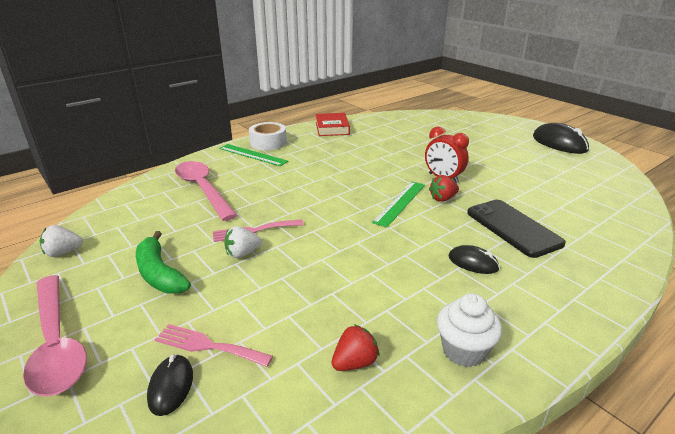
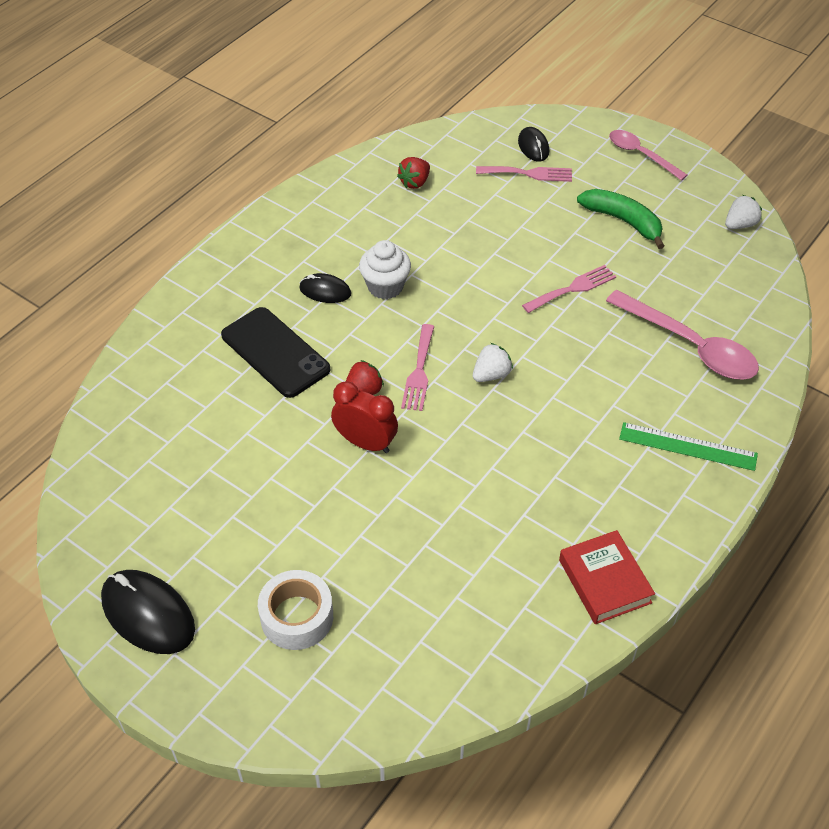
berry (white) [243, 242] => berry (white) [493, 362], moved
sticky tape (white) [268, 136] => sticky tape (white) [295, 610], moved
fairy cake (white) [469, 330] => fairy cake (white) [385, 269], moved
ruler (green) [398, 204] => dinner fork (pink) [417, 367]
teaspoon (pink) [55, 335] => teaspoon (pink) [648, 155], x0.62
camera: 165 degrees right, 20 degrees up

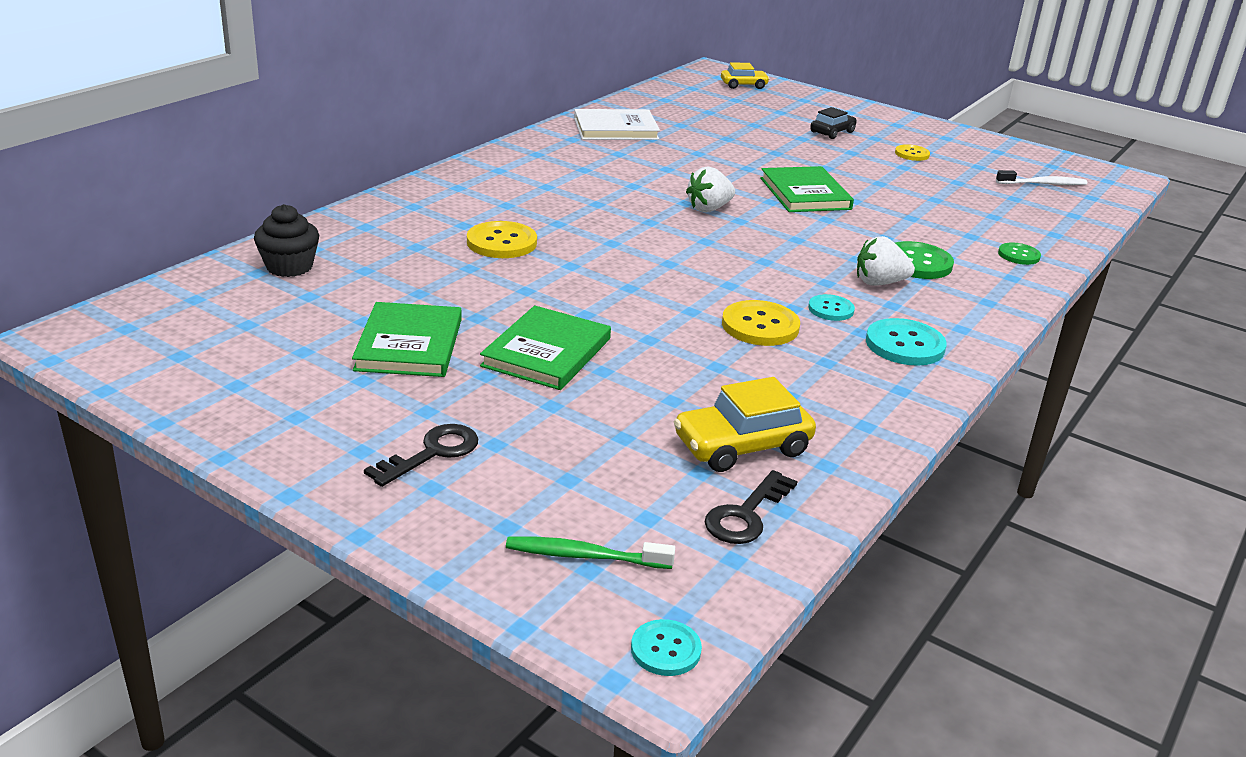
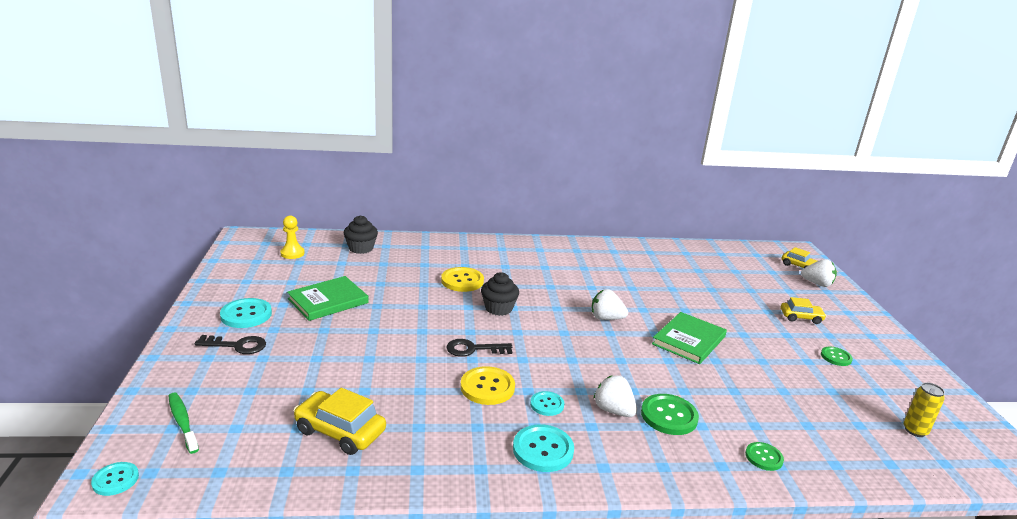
book (green) [545, 347] => nothing
book (white) [617, 124] => nothing
nothing => sewing button (turquoise) [246, 313]
nothing => pawn (golden) [292, 237]
nothing => fairy cake (ebony) [500, 294]
nothing => berry (white) [819, 273]
key (ebony) [751, 507] => key (ebony) [479, 348], moved
toothbrush (white) [1041, 177] => can (golden) [924, 409]
car (ebony) [833, 123] => car (golden) [803, 310]
sewing button (golden) [912, 152] => sewing button (green) [837, 356]
camera: 50 degrees right, 5 degrees down

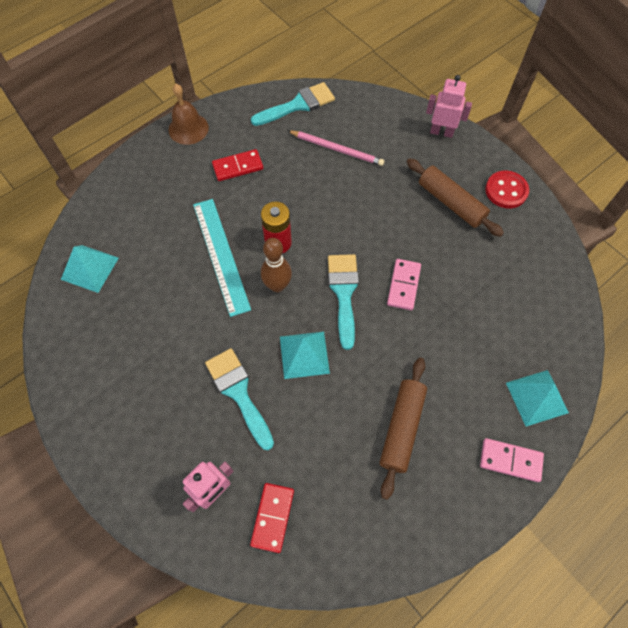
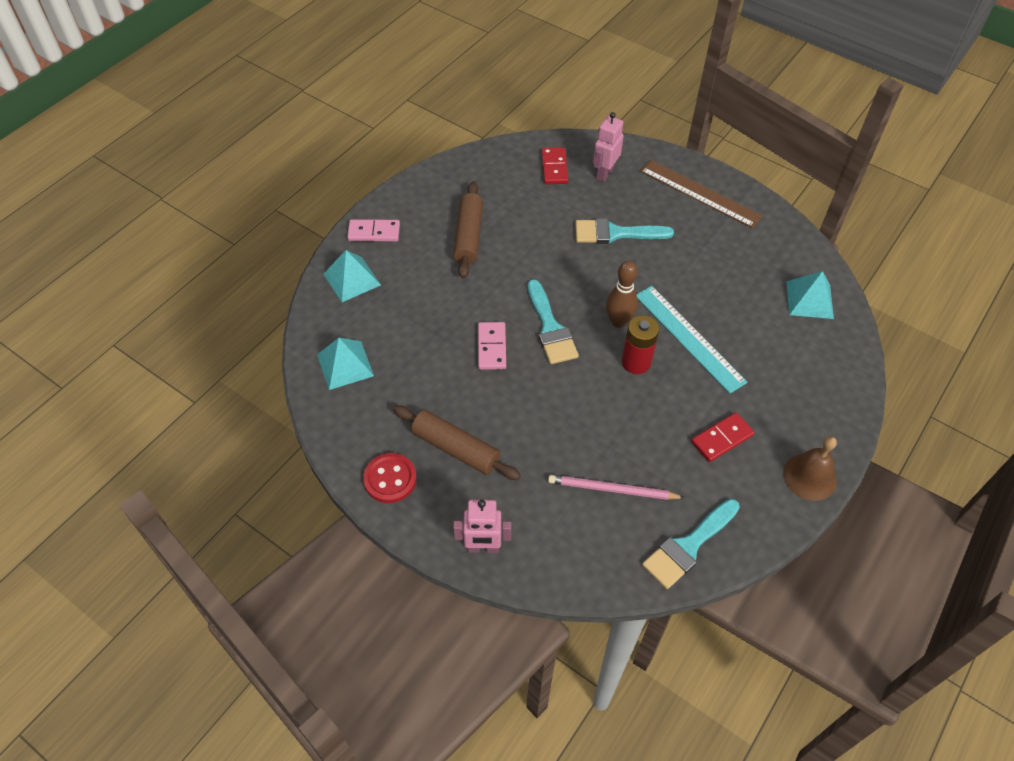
nothing => ruler (dark brown) [701, 194]
pyramid shape (turquoise) [305, 355] => pyramid shape (turquoise) [345, 364], moved
brush (turquoise) [239, 399] => brush (turquoise) [624, 231], 135 degrees clockwise
camera: 165 degrees right, 10 degrees down

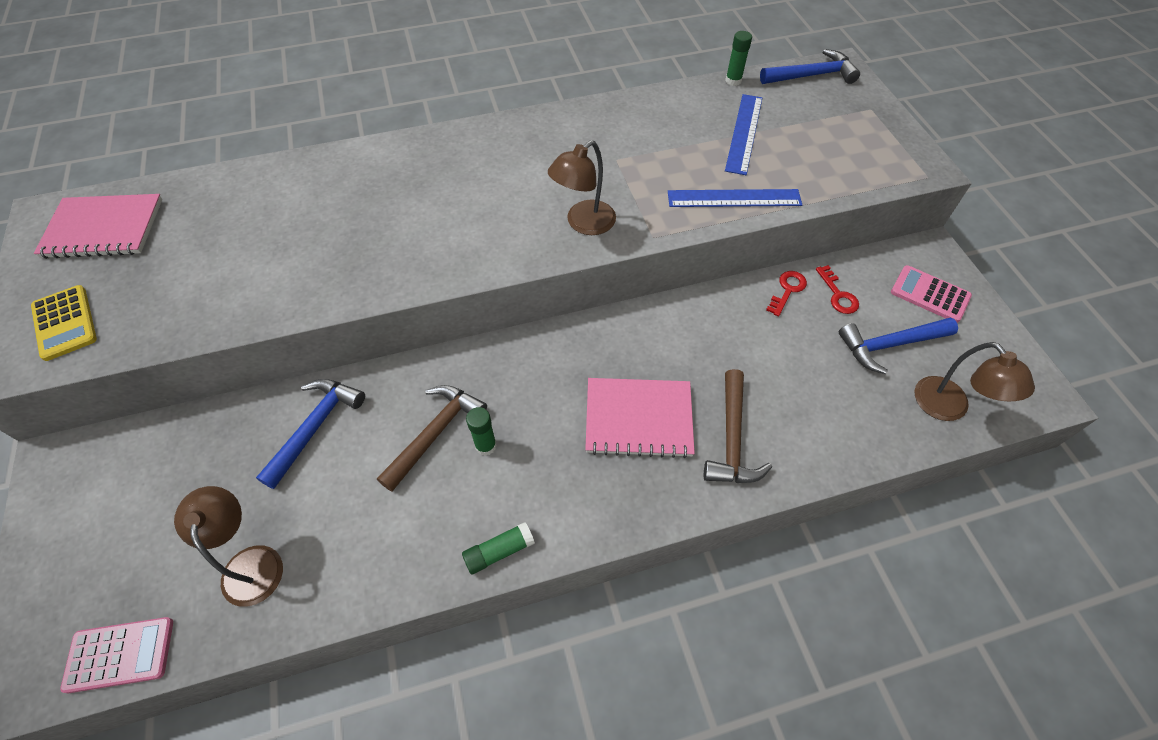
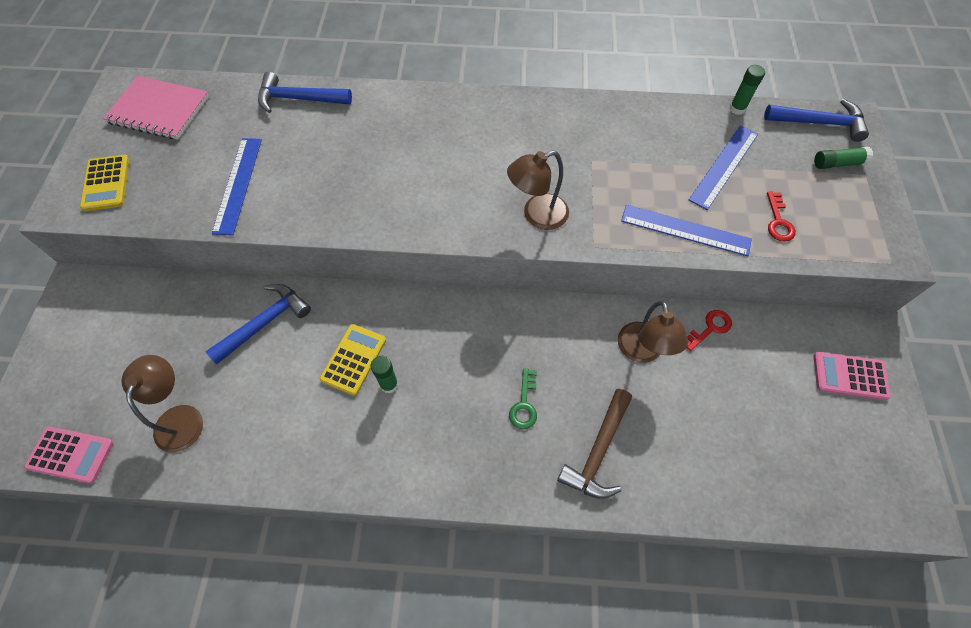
nothing => ruler (royal blue) [237, 186]
glue (green) [498, 548] => glue (green) [843, 158], moved
key (red) [837, 289] => key (red) [781, 217], moved
carpenter's hammer (royal blue) [898, 346] => carpenter's hammer (royal blue) [305, 92], moved
reading lamp (dark brown) [975, 381] => reading lamp (dark brown) [653, 332], moved
carpenter's hammer (dark brown) [432, 438] => pocket calculator (golden) [353, 360]
exercise book (pink) [640, 418] => key (green) [523, 398]
pocket calculator (pink) [931, 294] => pocket calculator (pink) [852, 376], 45 degrees counterclockwise
camera: 20 degrees right, 5 degrees up

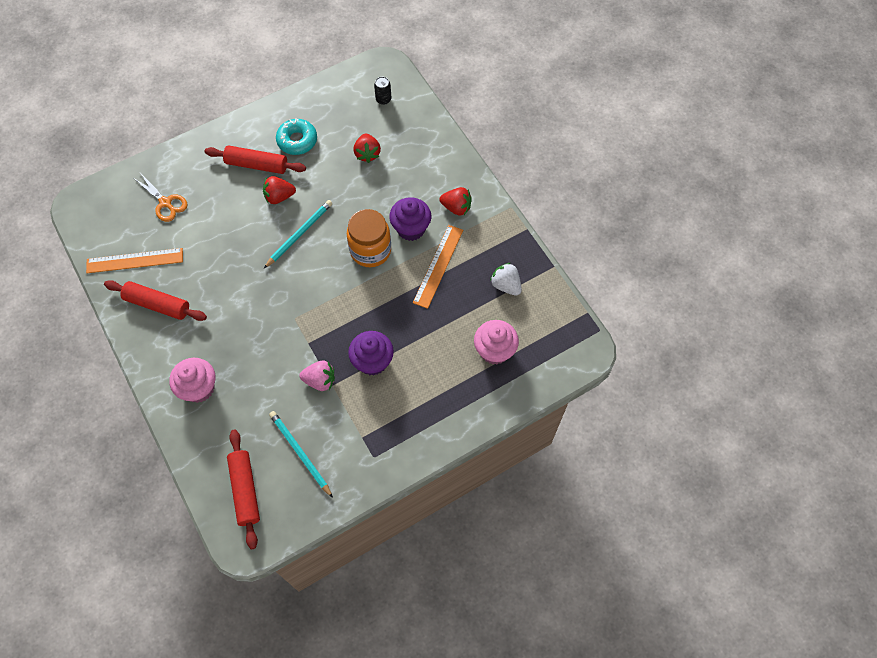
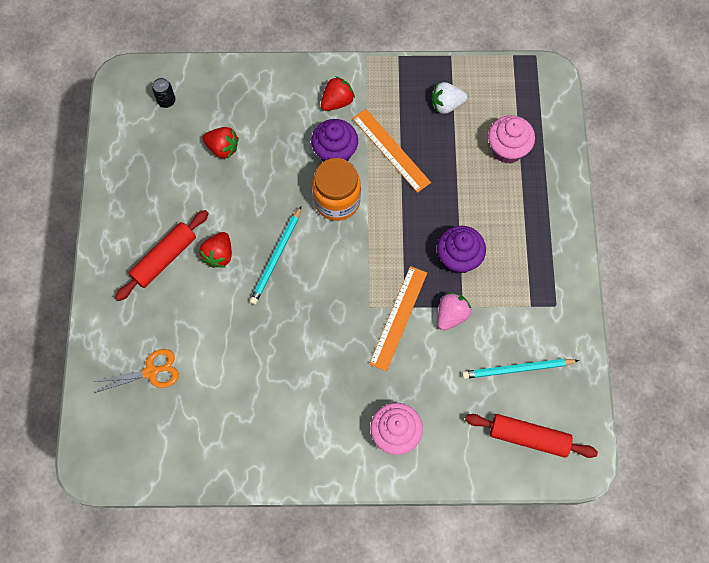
pastry roller (red) [155, 300] => nothing
doughnut (turquoise) [296, 137] => nothing
ruler (bright orange) [134, 260] => ruler (bright orange) [398, 318], moved
wooden pencil (turquoise) [298, 234] => wooden pencil (turquoise) [275, 256], 135 degrees counterclockwise
camera: 60 degrees left, 5 degrees up

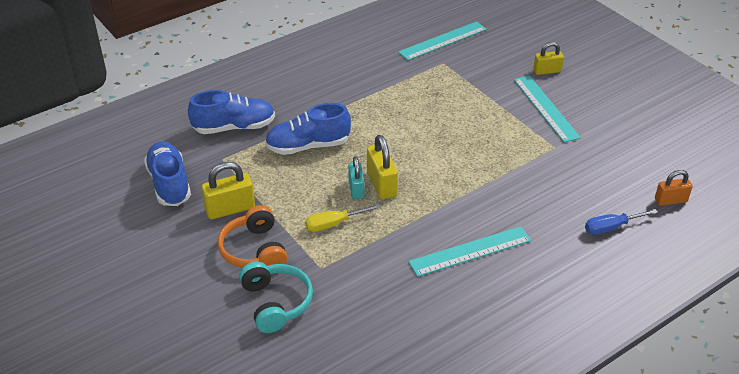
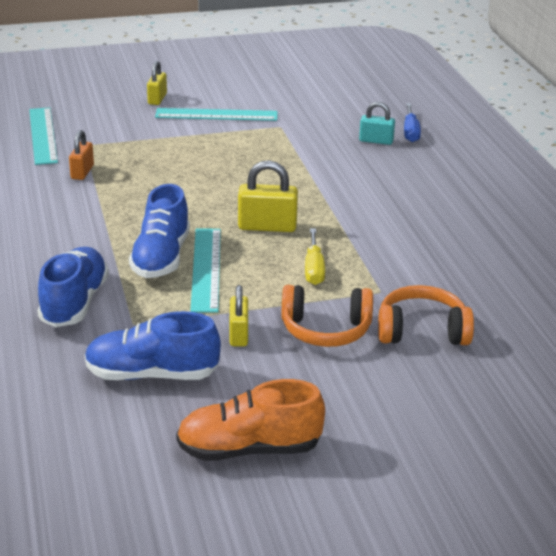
nothing => shoe (bright orange) [250, 420]
padlock (turquoise) [356, 177] => padlock (turquoise) [377, 123], moved
ruler (turquoise) [469, 251] => ruler (turquoise) [205, 271], moved
padlock (bright orange) [674, 188] => padlock (bright orange) [81, 155], moved
headset (turquoise) [276, 297] => headset (bright orange) [426, 315]
padlock (golden) [228, 190] => padlock (golden) [238, 315], x0.66
camera: 70 degrees left, 10 degrees down

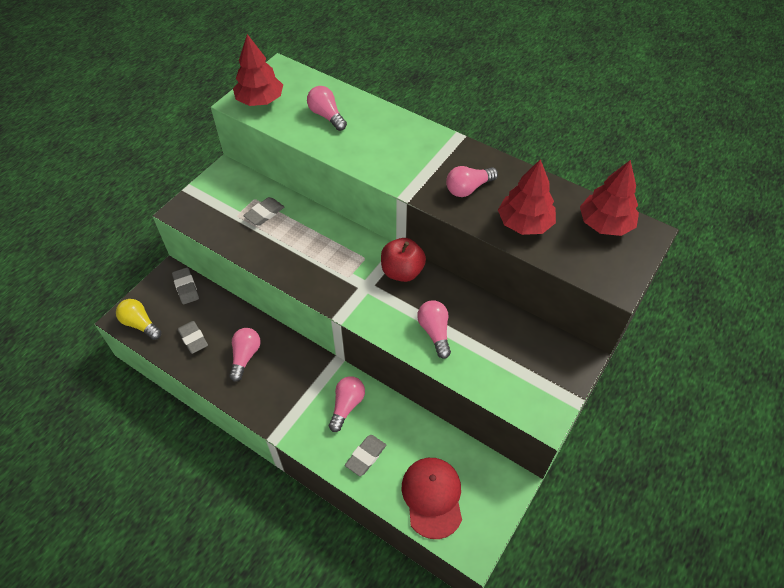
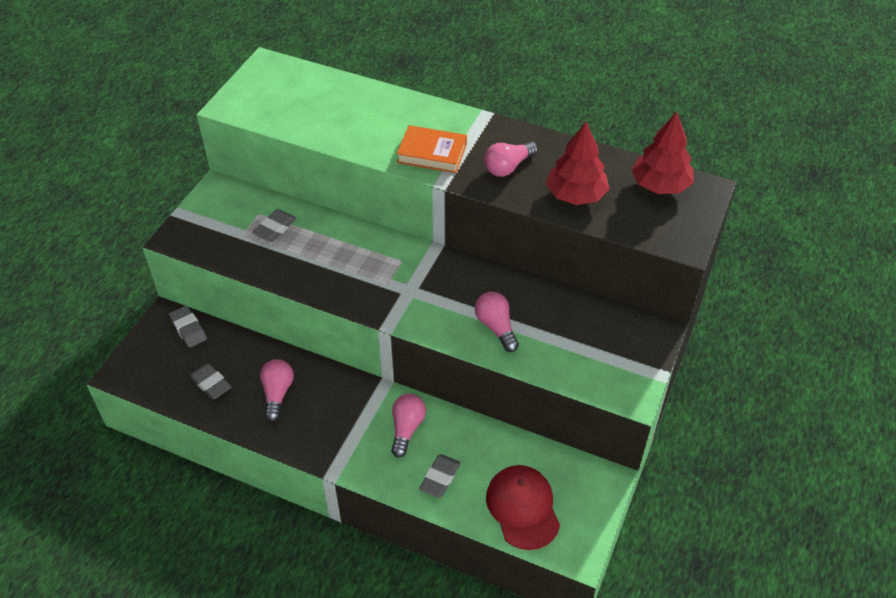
lightbulb (golden) [138, 319] => nothing
tree (red) [258, 70] => nothing
lightbulb (pink) [327, 108] => nothing
apple (red) [403, 260] => nothing
nothing => book (bright orange) [432, 149]
camera: 10 degrees left, 5 degrees down

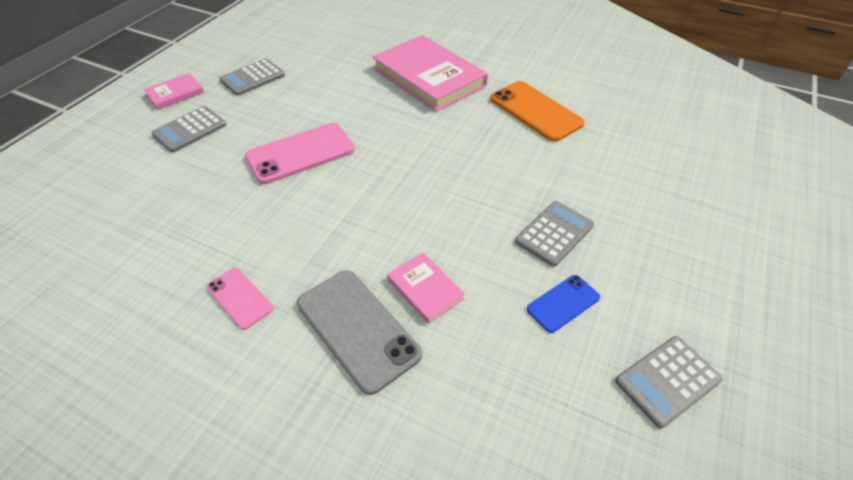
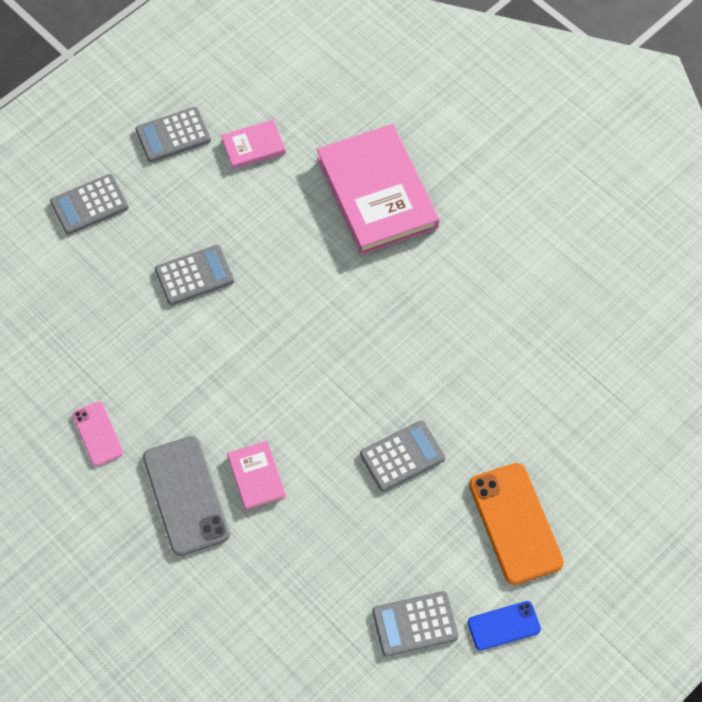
book (pink) [173, 91] => book (pink) [253, 144], moved
smartphone (bright orange) [537, 111] => smartphone (bright orange) [516, 524], moved
smartphone (royal blue) [563, 304] => smartphone (royal blue) [504, 626], moved
smartphone (pink) [300, 153] => pocket calculator (ash-grey) [194, 275]
camera: 20 degrees right, 15 degrees up

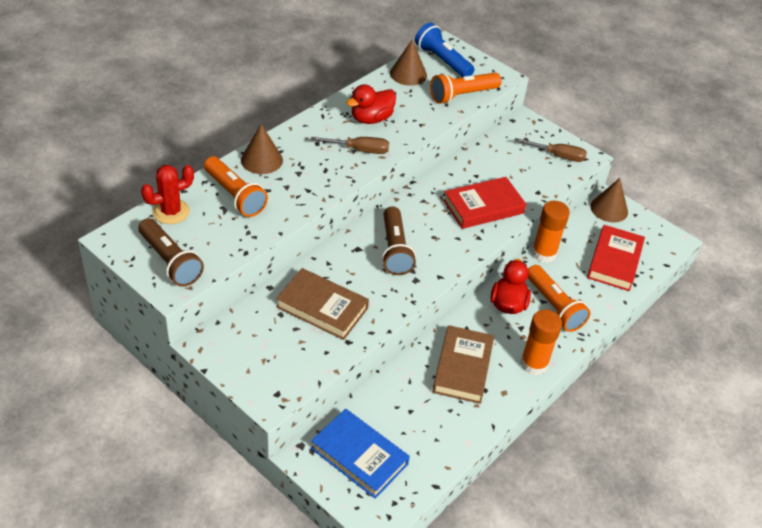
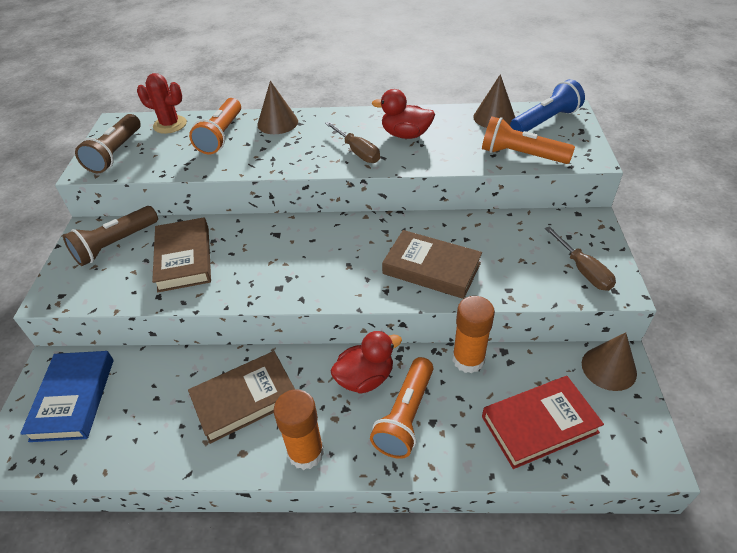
torch (dark brown) [399, 240] => torch (dark brown) [110, 236], moved
book (red) [484, 203] => book (dark brown) [432, 264]
torch (royal blue) [444, 50] => torch (royal blue) [547, 105], 45 degrees clockwise
camera: 55 degrees right, 0 degrees up

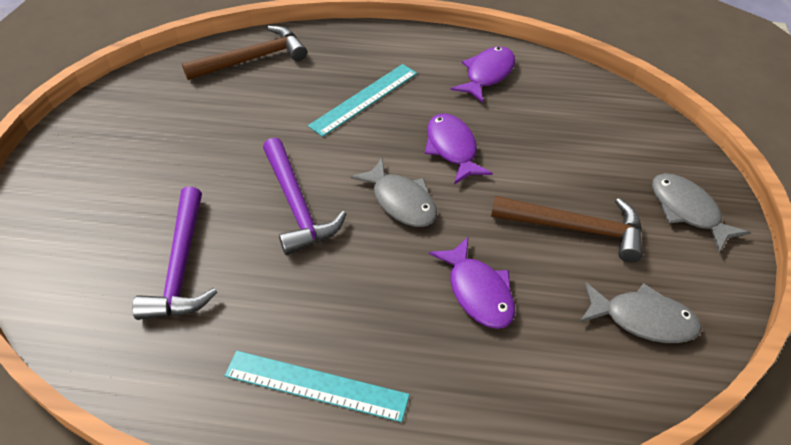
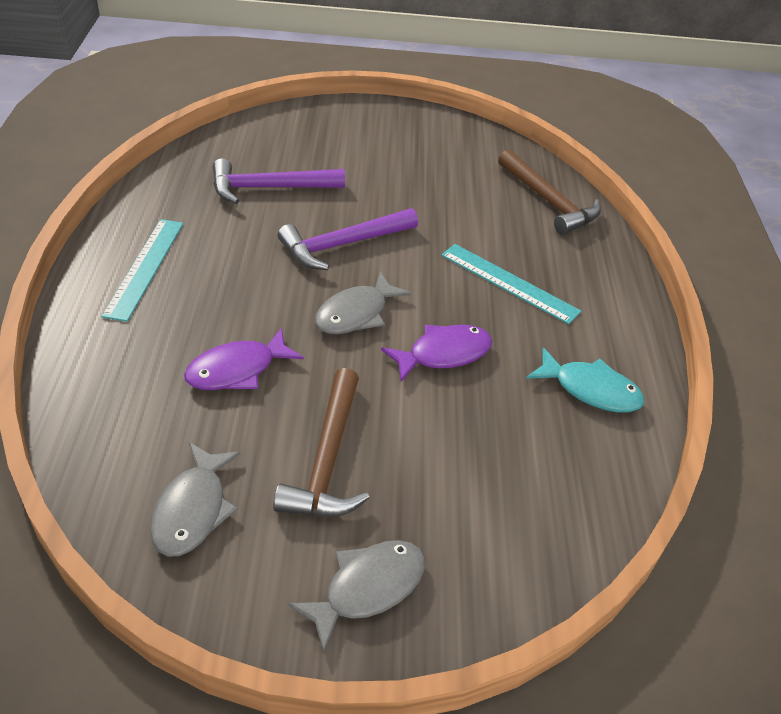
fish (royal purple) [483, 75] => fish (turquoise) [585, 379]
camera: 80 degrees right, 5 degrees down

